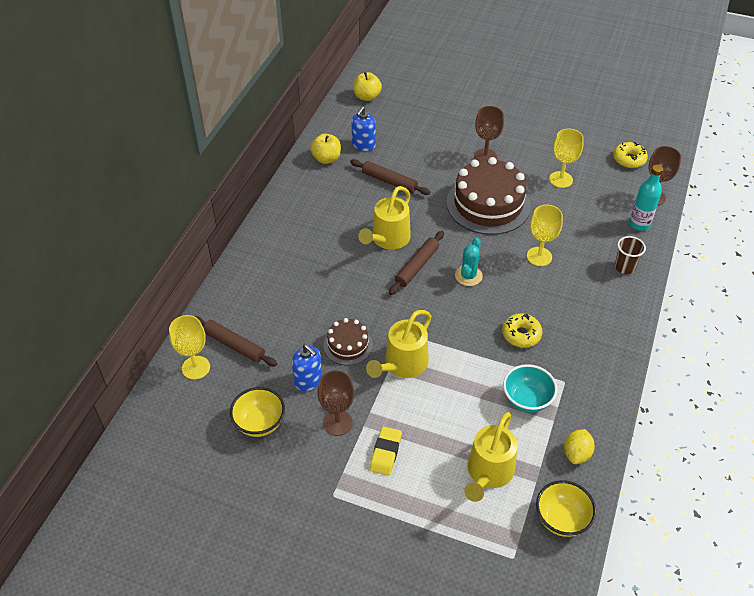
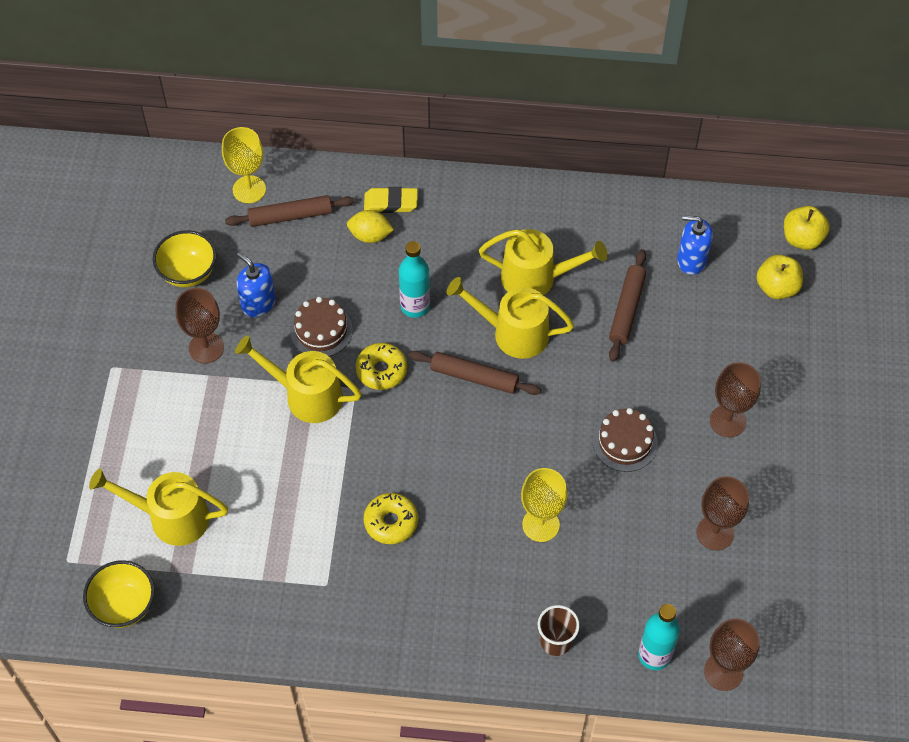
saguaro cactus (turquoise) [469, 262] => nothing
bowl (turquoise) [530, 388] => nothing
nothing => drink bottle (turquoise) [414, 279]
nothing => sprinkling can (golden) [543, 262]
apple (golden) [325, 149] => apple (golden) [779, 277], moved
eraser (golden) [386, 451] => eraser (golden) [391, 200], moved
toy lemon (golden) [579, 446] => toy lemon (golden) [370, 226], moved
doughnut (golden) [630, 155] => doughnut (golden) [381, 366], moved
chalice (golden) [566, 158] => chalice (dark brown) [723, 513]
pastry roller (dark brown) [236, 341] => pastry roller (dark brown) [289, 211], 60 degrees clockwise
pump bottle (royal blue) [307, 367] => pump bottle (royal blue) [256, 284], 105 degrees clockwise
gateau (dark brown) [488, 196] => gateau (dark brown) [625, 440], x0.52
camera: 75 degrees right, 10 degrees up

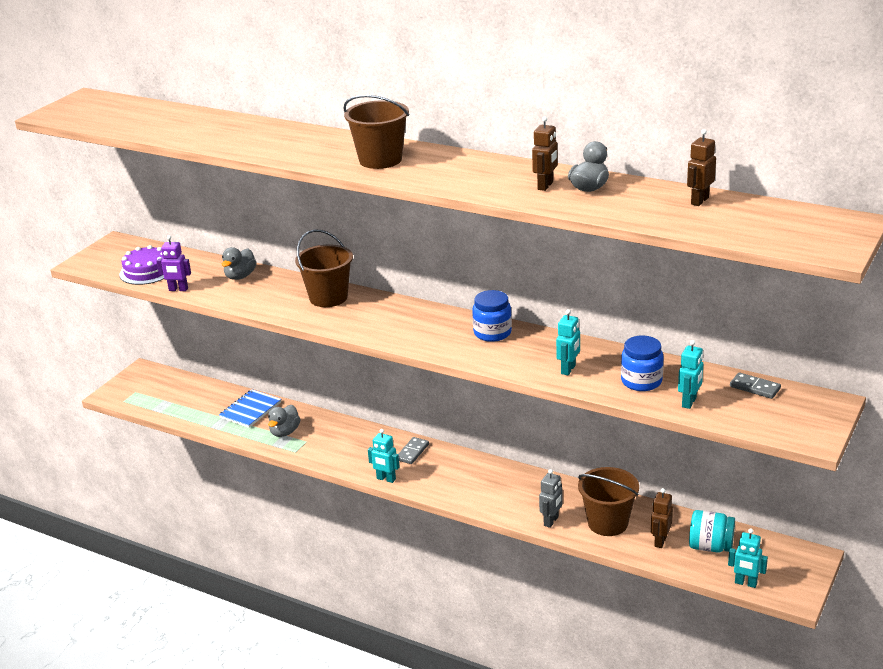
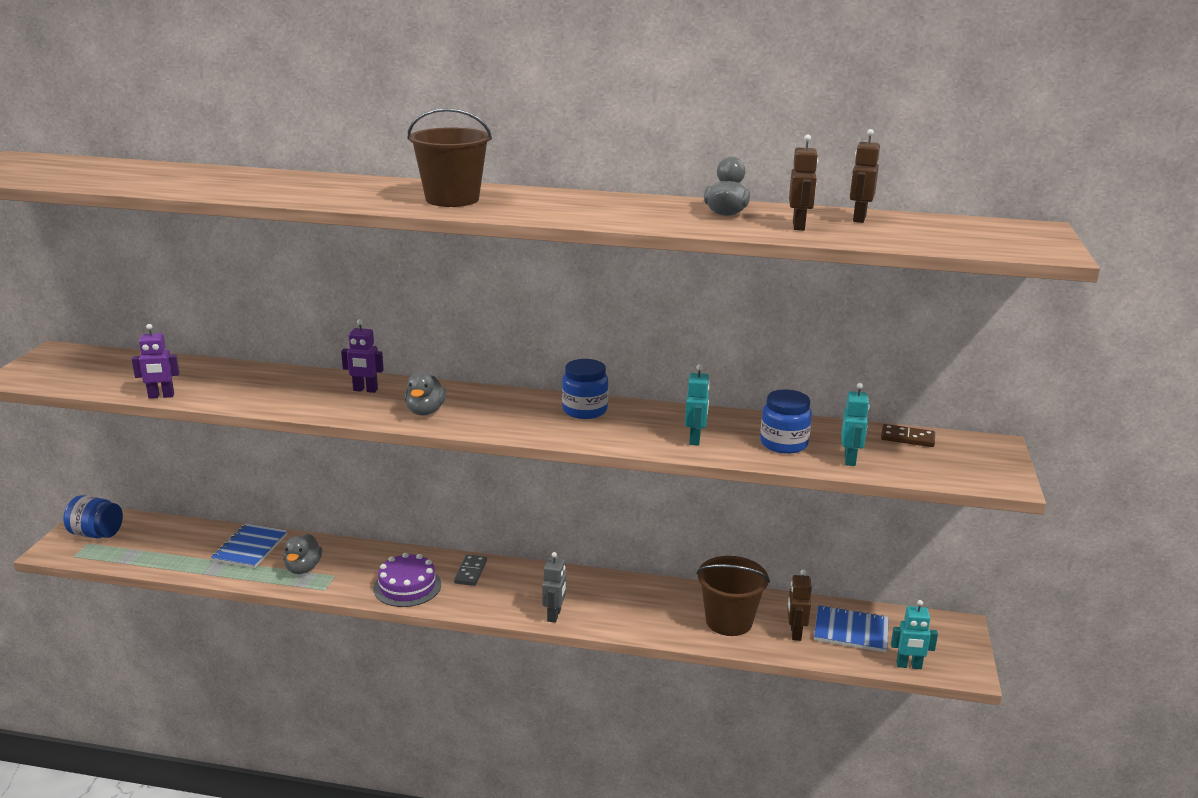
robot (turquoise) [384, 456] => nothing
nothing => jam jar (royal blue) [93, 516]
gateau (royal purple) [141, 265] => gateau (royal purple) [407, 580], moved
toy duck (ash-grey) [239, 263] => toy duck (ash-grey) [425, 393], moved
robot (dark brown) [545, 153] => robot (dark brown) [803, 182], moved
robot (ash-grey) [551, 498] => robot (ash-grey) [554, 587], moved
sand bucket (dark brown) [324, 268] => robot (royal purple) [362, 356]
jam jar (turquoise) [712, 531] => exercise book (royal blue) [851, 629]
domino piece (ash-grey) [755, 385] => domino piece (dark brown) [908, 435]
camera: 20 degrees left, 5 degrees down

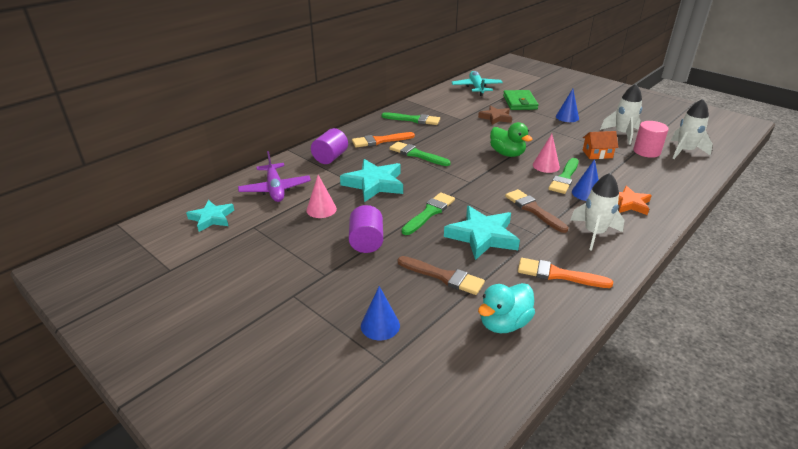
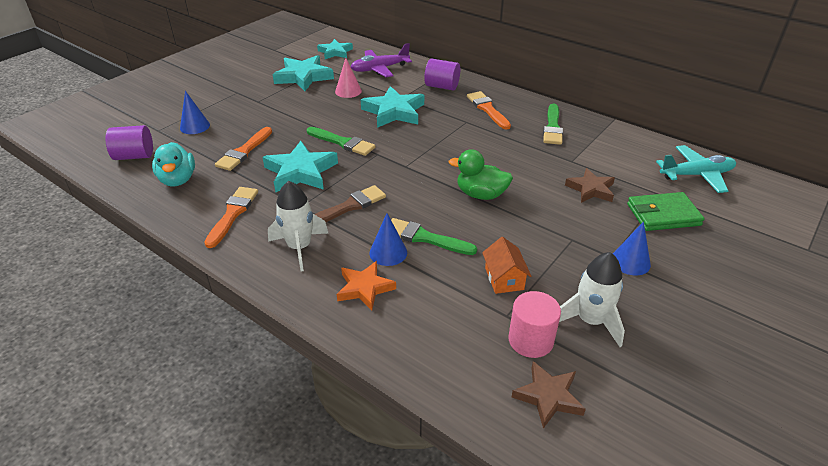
brush (green) [420, 154] => nothing
cone (pink) [546, 153] => nothing
nothing => star (turquoise) [303, 73]
cylinder (royal purple) [366, 229] => cylinder (royal purple) [129, 142], moved
toy rocket (white) [692, 129] => star (dark brown) [549, 395]
brush (dark brown) [441, 275] => brush (bright orange) [243, 149]
toy duck (turquoise) [506, 308] => toy duck (turquoise) [173, 164], 150 degrees counterclockwise
toy duck (green) [511, 139] => toy duck (green) [481, 174], 60 degrees clockwise
camera: 85 degrees right, 5 degrees up

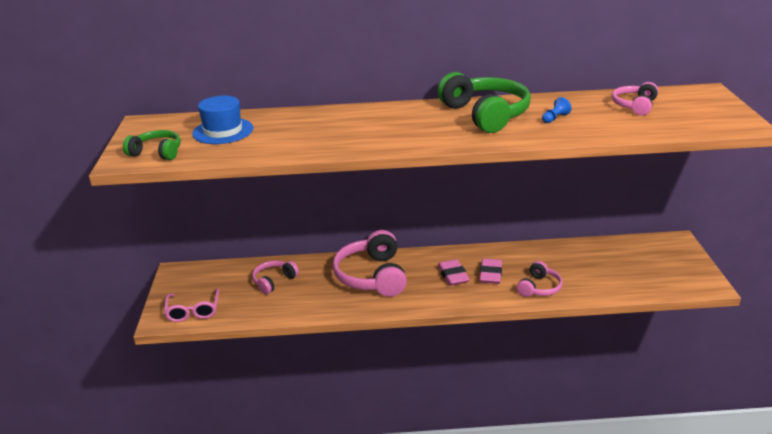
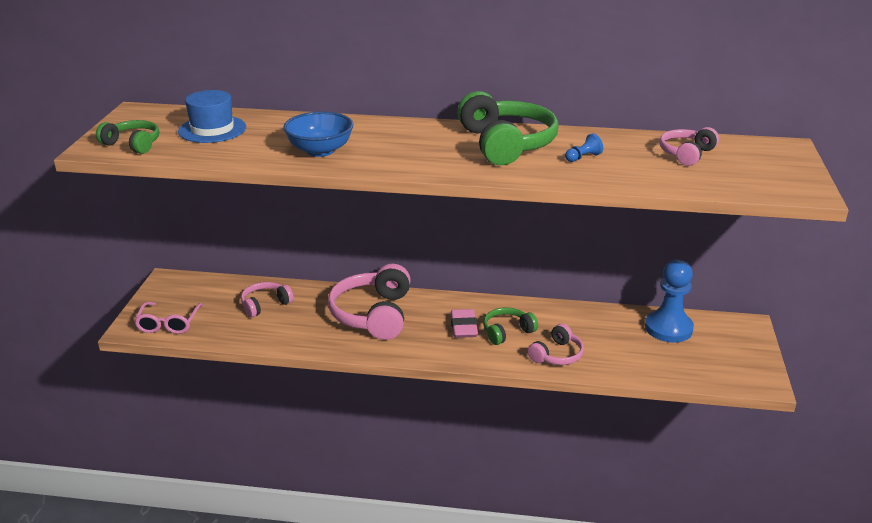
nothing => bowl (royal blue) [318, 134]
nothing => pawn (royal blue) [669, 301]
eraser (pink) [490, 271] => headset (green) [510, 326]
camera: 10 degrees right, 0 degrees up

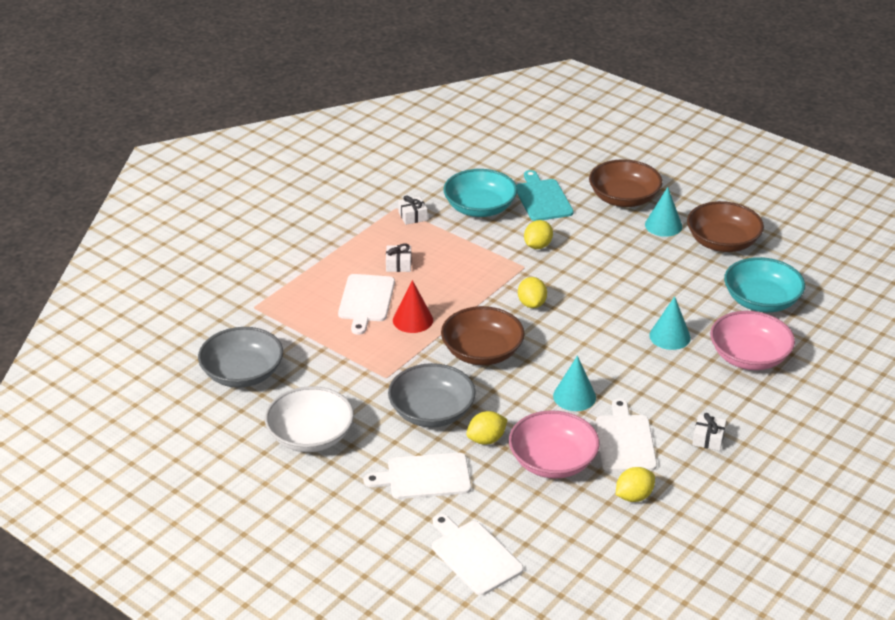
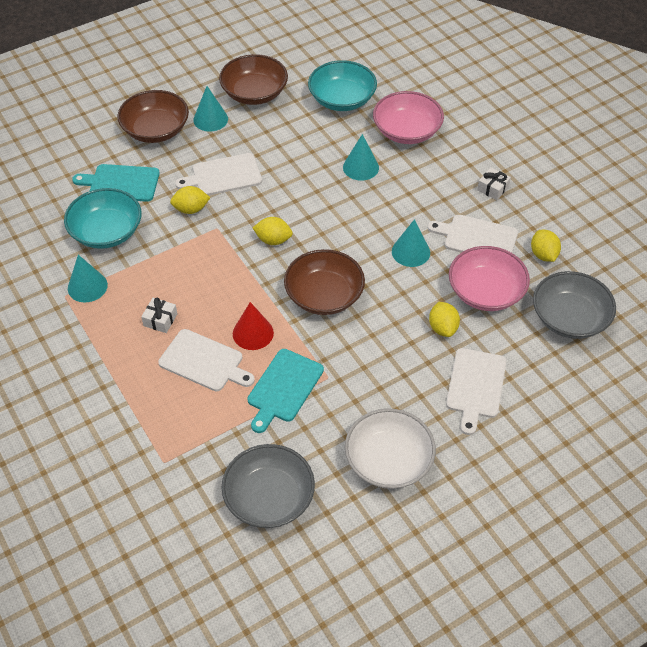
nothing => cutting board (turquoise) [285, 391]
bowl (ash-grey) [432, 395] => bowl (ash-grey) [574, 305], moved
cutting board (white) [478, 555] => cutting board (white) [218, 174], moved
wrapped gift (white) [412, 210] => cone (turquoise) [88, 279]
toy lemon (golden) [538, 234] => toy lemon (golden) [190, 200], 60 degrees counterclockwise
camera: 70 degrees left, 15 degrees up

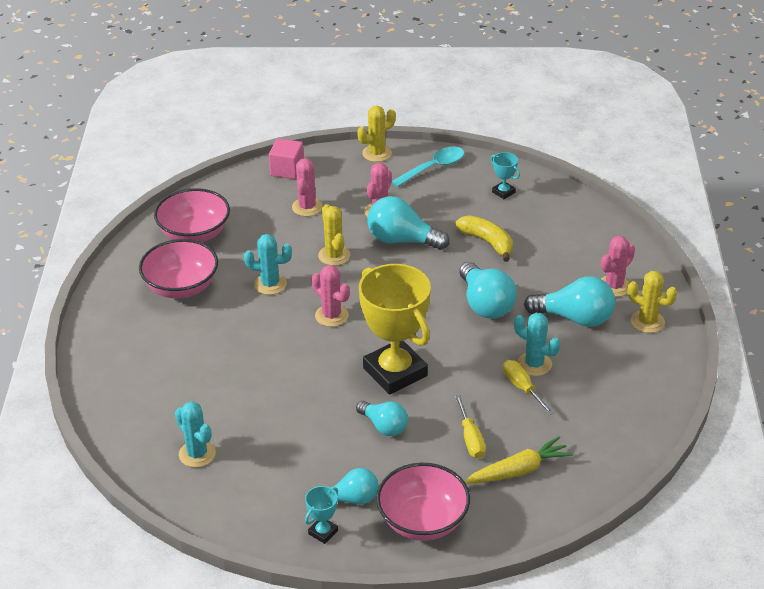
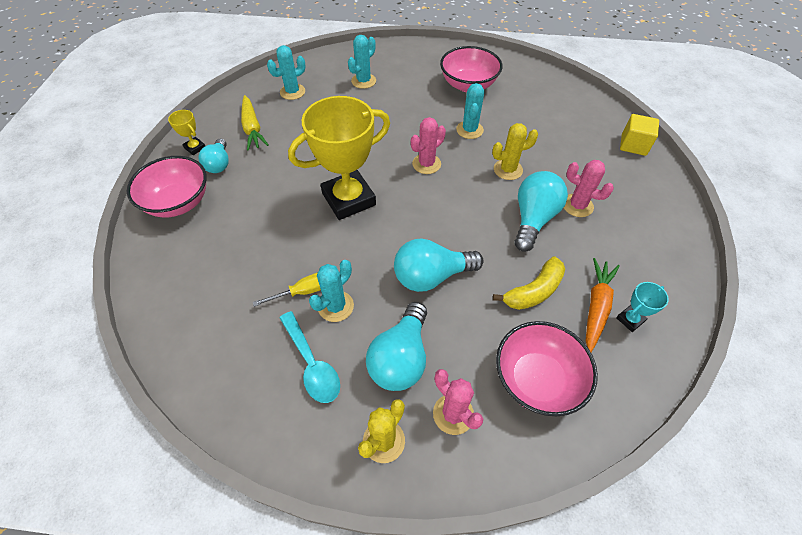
saguaro cactus (pink) [307, 187] => nothing
lightbulb (turquoise) [382, 418] => nothing
saguaro cactus (golden) [376, 134] => nothing
flat screwdriver (golden) [470, 427] => nothing
nothing => saguaro cactus (turquoise) [362, 62]
nothing => carrot (bright orange) [603, 305]
bowl (pink) [192, 215] => bowl (pink) [547, 368], moved
teaspoon (turquoise) [427, 167] => teaspoon (turquoise) [310, 357], moved
carrot (golden) [518, 460] => carrot (golden) [255, 123], moved
solid cube (pink) [286, 159] => solid cube (golden) [639, 135]
award cup (turquoise) [321, 515] => award cup (golden) [186, 132]
camera: 95 degrees right, 15 degrees up

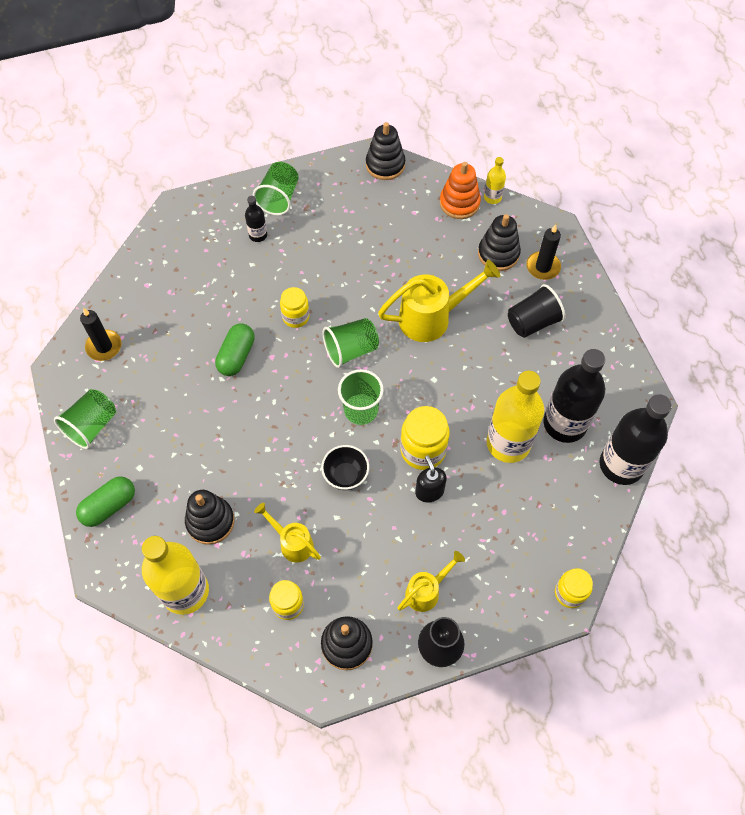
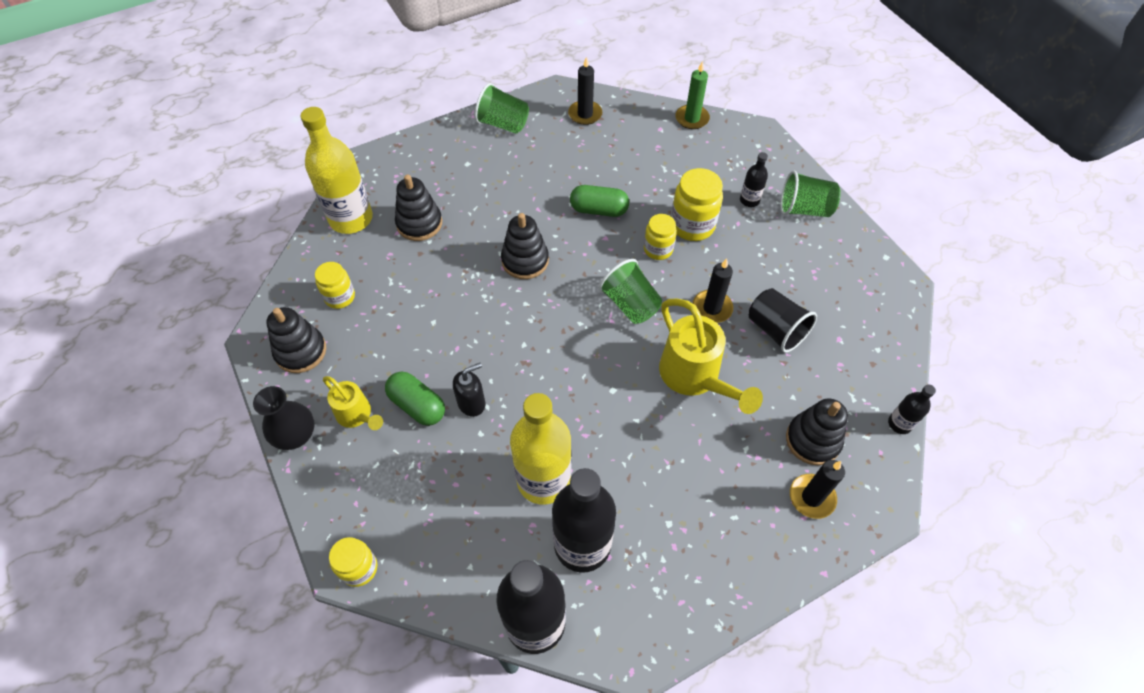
sprinkling can (golden) [287, 533] => nothing
bowl (ebony) [345, 467] => nothing
beaker (green) [361, 397] => nothing
stacking rings (bright orange) [460, 190] => nothing
nothing => pillar candle (green) [692, 95]
nothing => pillar candle (ebony) [713, 290]
pill (green) [105, 501] => pill (green) [415, 398], moved
stacking rings (ebony) [385, 151] => stacking rings (ebony) [525, 246], moved
jam jar (golden) [425, 438] => jam jar (golden) [697, 204], moved
beaker (ebony) [536, 311] => beaker (ebony) [783, 320], moved
drink bottle (golden) [495, 180] => drink bottle (ebony) [912, 409]
camera: 80 degrees right, 5 degrees down

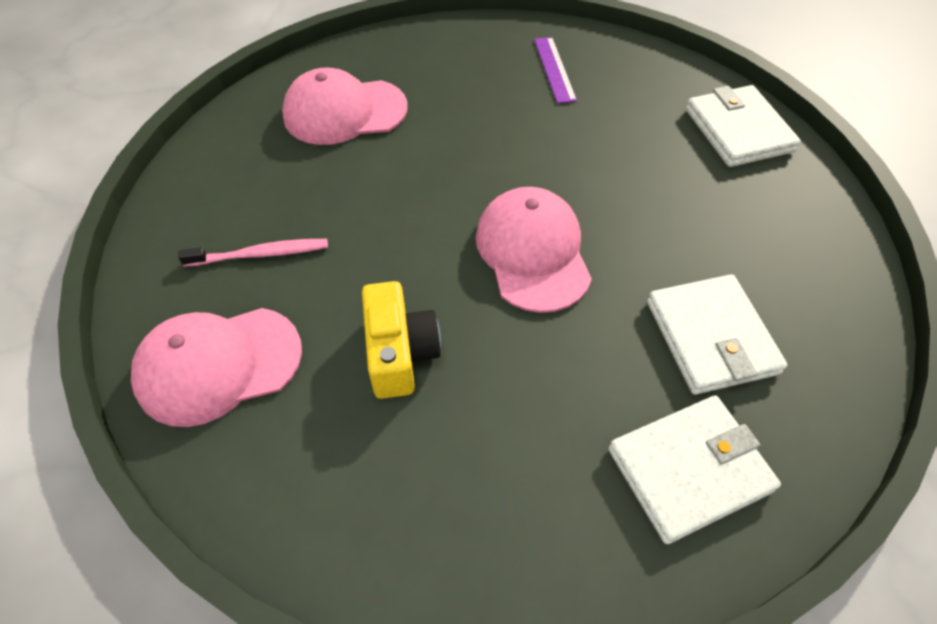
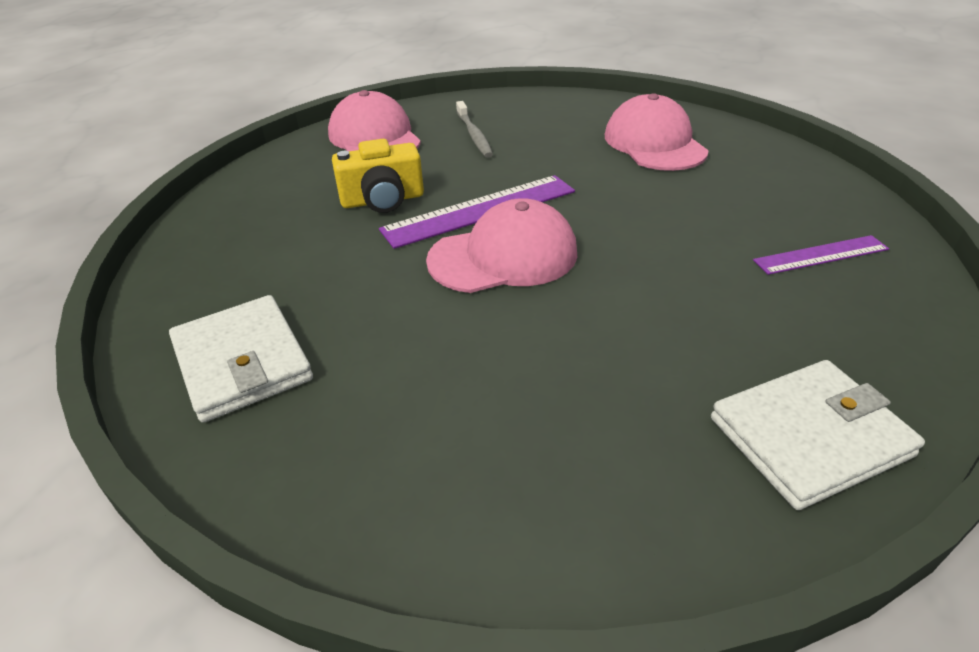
card wallet (white) [717, 334] => nothing
nothing => ruler (royal purple) [477, 212]
toothbrush (pink) [253, 253] => toothbrush (ash-grey) [474, 129]
camera: 85 degrees right, 15 degrees down

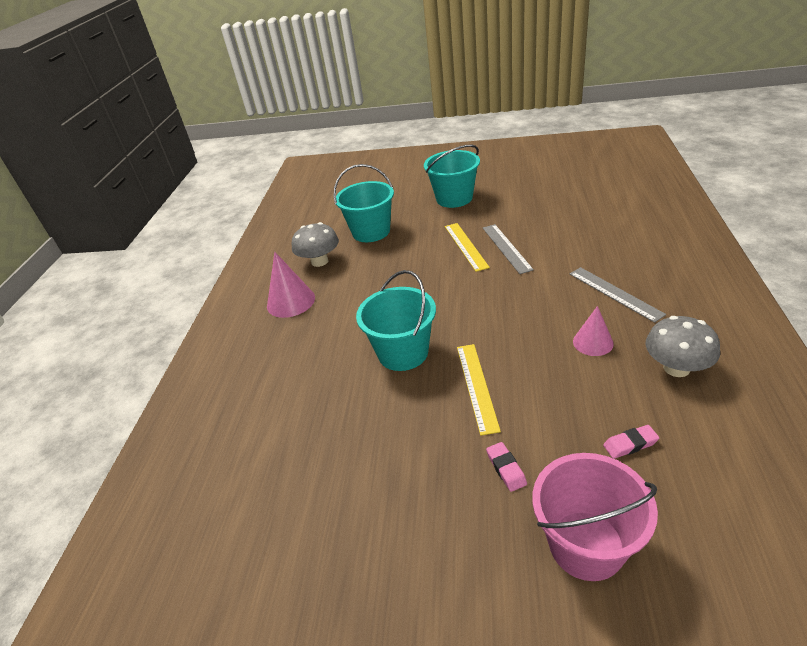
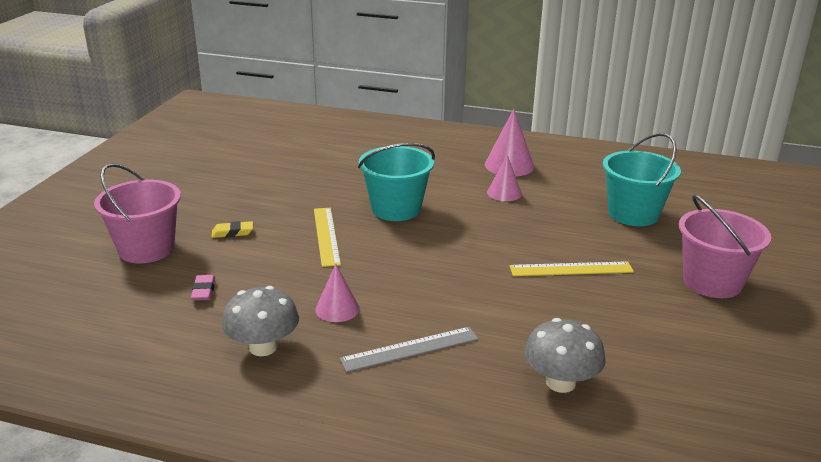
ruler (ash-grey) [508, 249] => nothing
nothing => cone (pink) [504, 178]
toadstool (ash-grey) [315, 244] => toadstool (ash-grey) [565, 355], moved
sand bucket (turquoise) [452, 176] => sand bucket (pink) [725, 246]
eraser (pink) [506, 467] => eraser (golden) [232, 229]
ruler (golden) [479, 390] => ruler (golden) [327, 237], 75 degrees clockwise
camera: 95 degrees right, 10 degrees down

